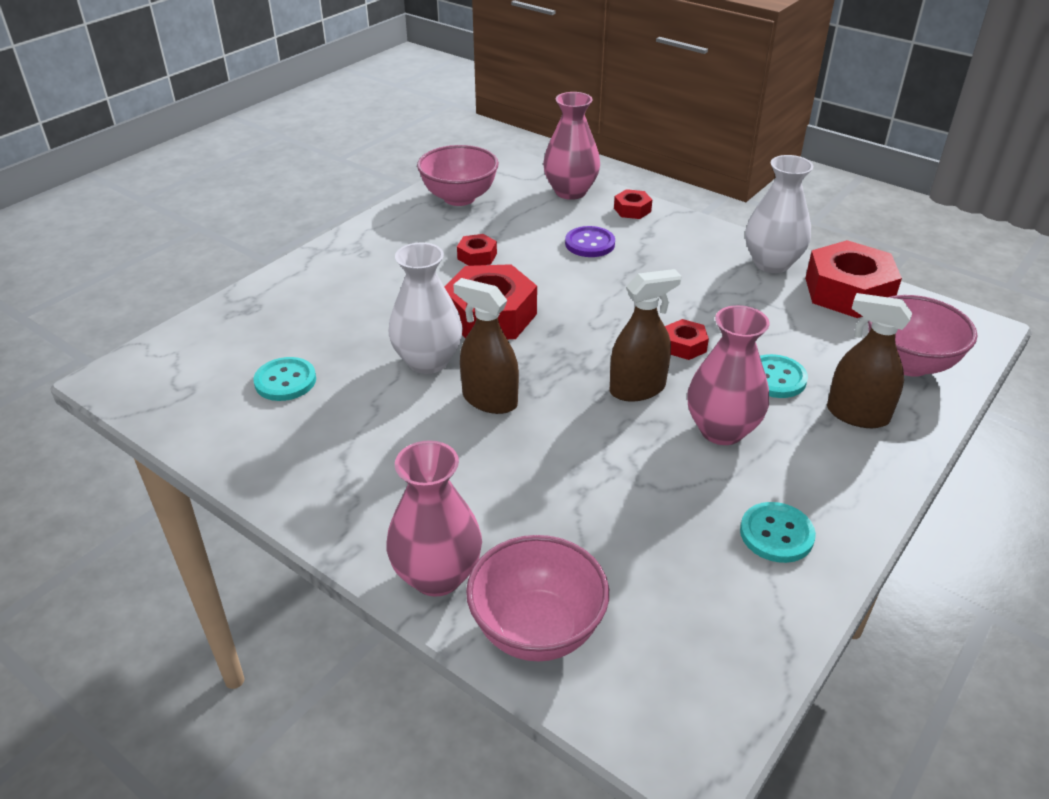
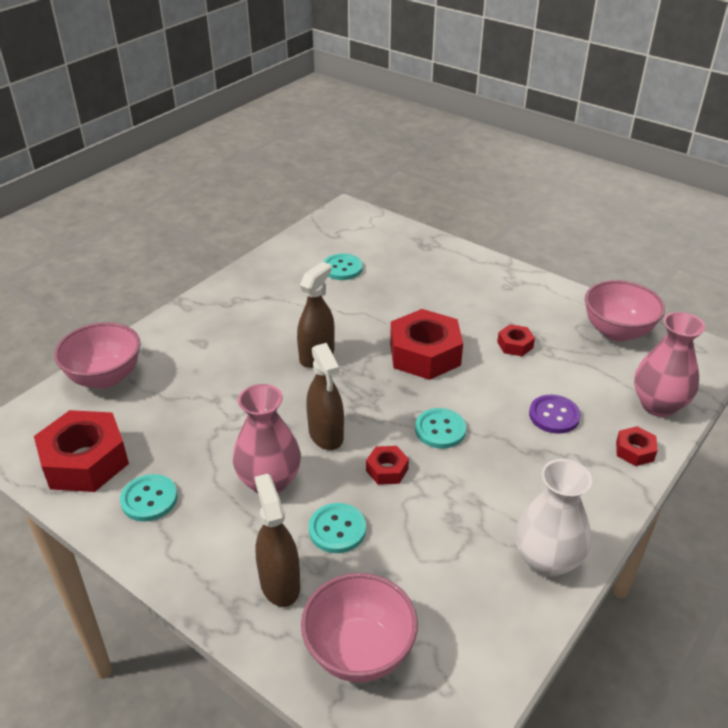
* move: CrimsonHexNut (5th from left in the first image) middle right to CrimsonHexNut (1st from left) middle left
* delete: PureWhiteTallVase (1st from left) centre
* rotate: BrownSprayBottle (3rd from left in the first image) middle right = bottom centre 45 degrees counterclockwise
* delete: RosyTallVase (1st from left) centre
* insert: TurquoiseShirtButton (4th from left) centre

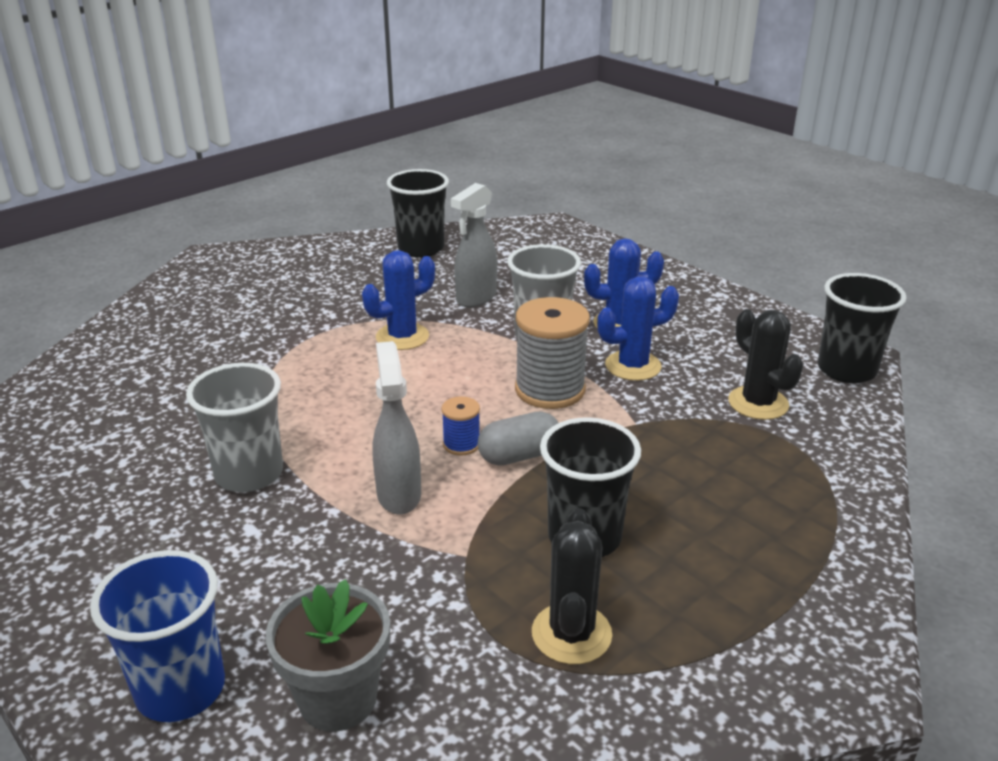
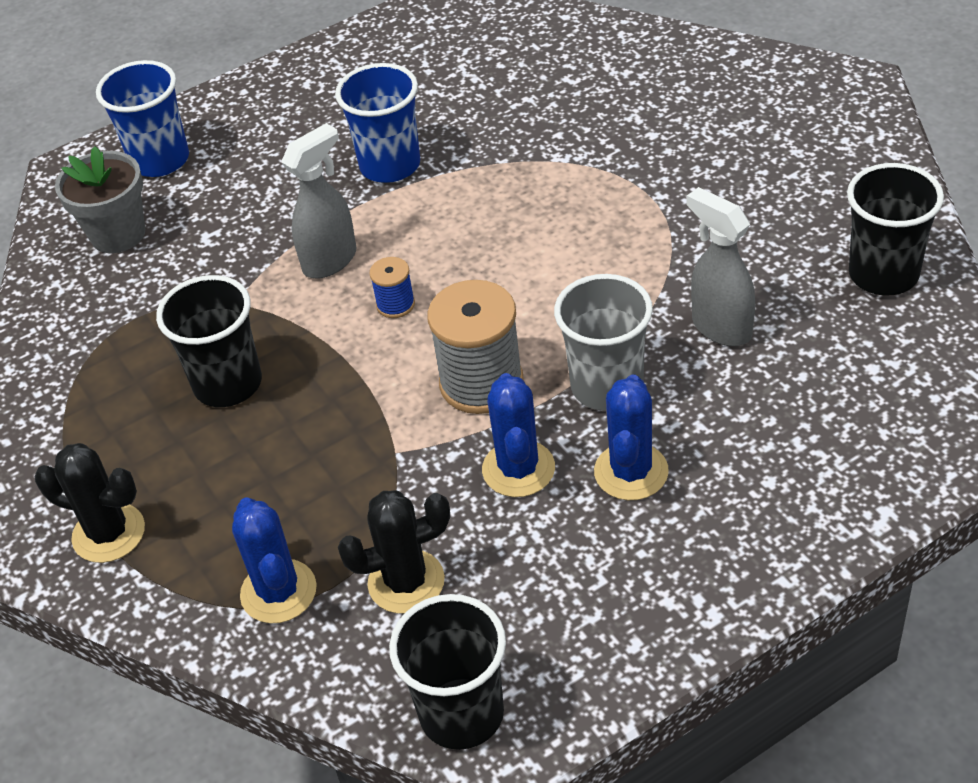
* move: BlueCactus (1st from left) centre to bottom left
* rotate: GraySprayBottle (1st from left) centre = top left 45 degrees counterclockwise
* recolor: GrayCup (1st from left) middle left to BlueCup (2nd from left) top centre
* delete: GrayCapsule centre
* move: BlackCactus (1st from left) bottom centre to middle left

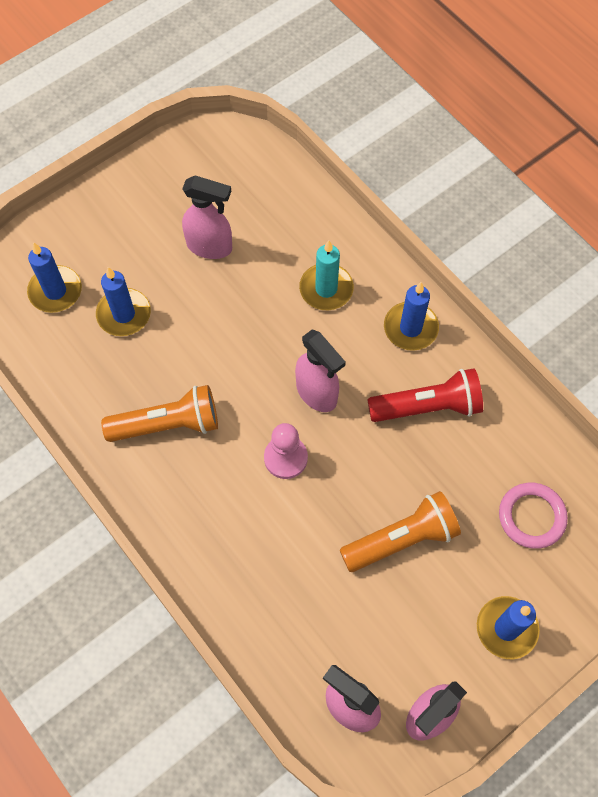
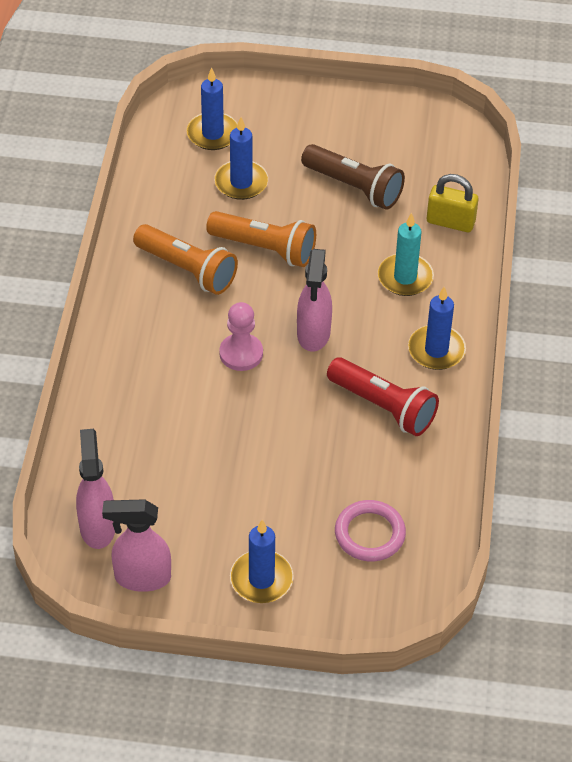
* replace: RosySprayBottle (1st from left) top centre to BrownTorch top centre
* move: OrangeColouredTorch (2nd from left) middle right to top centre
* insert: BrightYellowPadlock top right

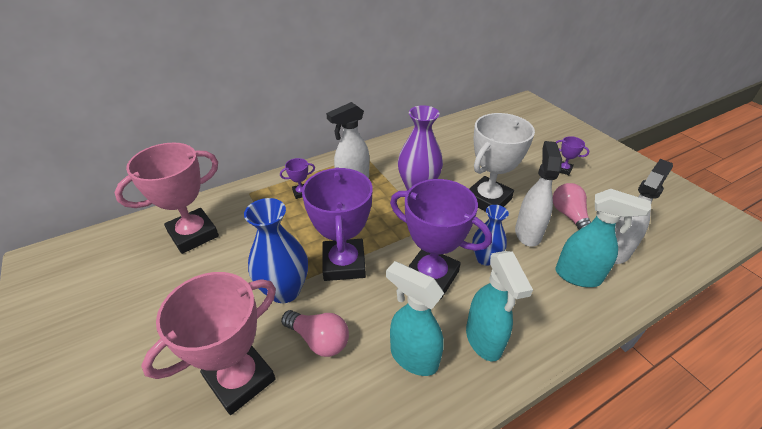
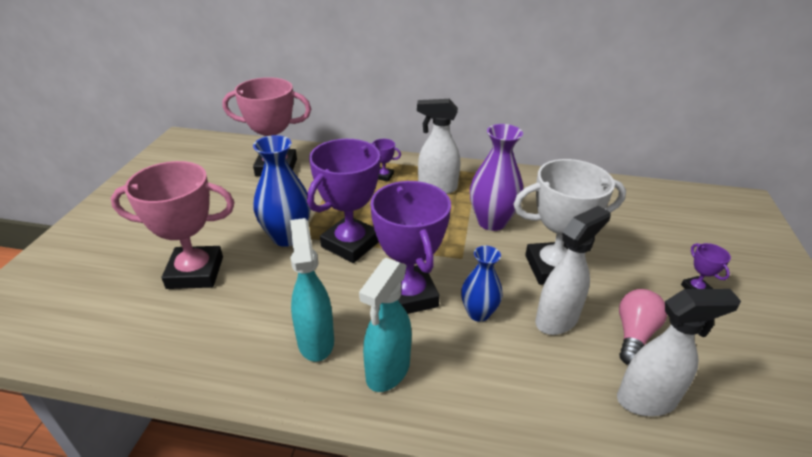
* delete: TurquoiseSprayBottle (3rd from left) middle right
* delete: RosyLightBulb (1st from left) bottom centre

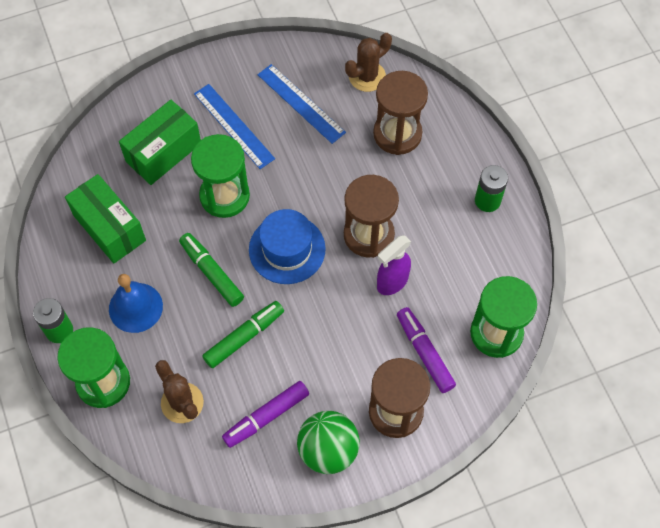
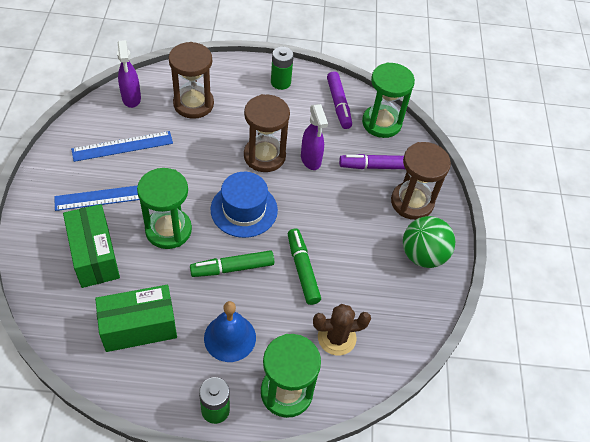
* replace: BrownCactus (2nd from left) top centre to VioletSprayBottle (1st from left) top left
* move: VioletMarkerPen (1st from left) bottom centre to top centre

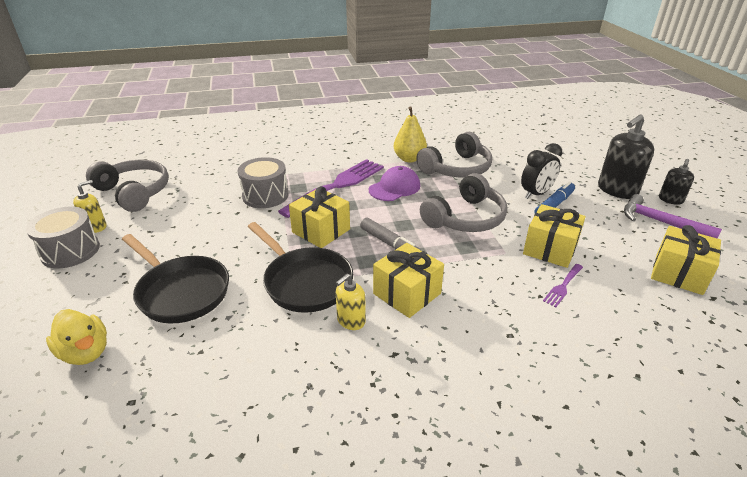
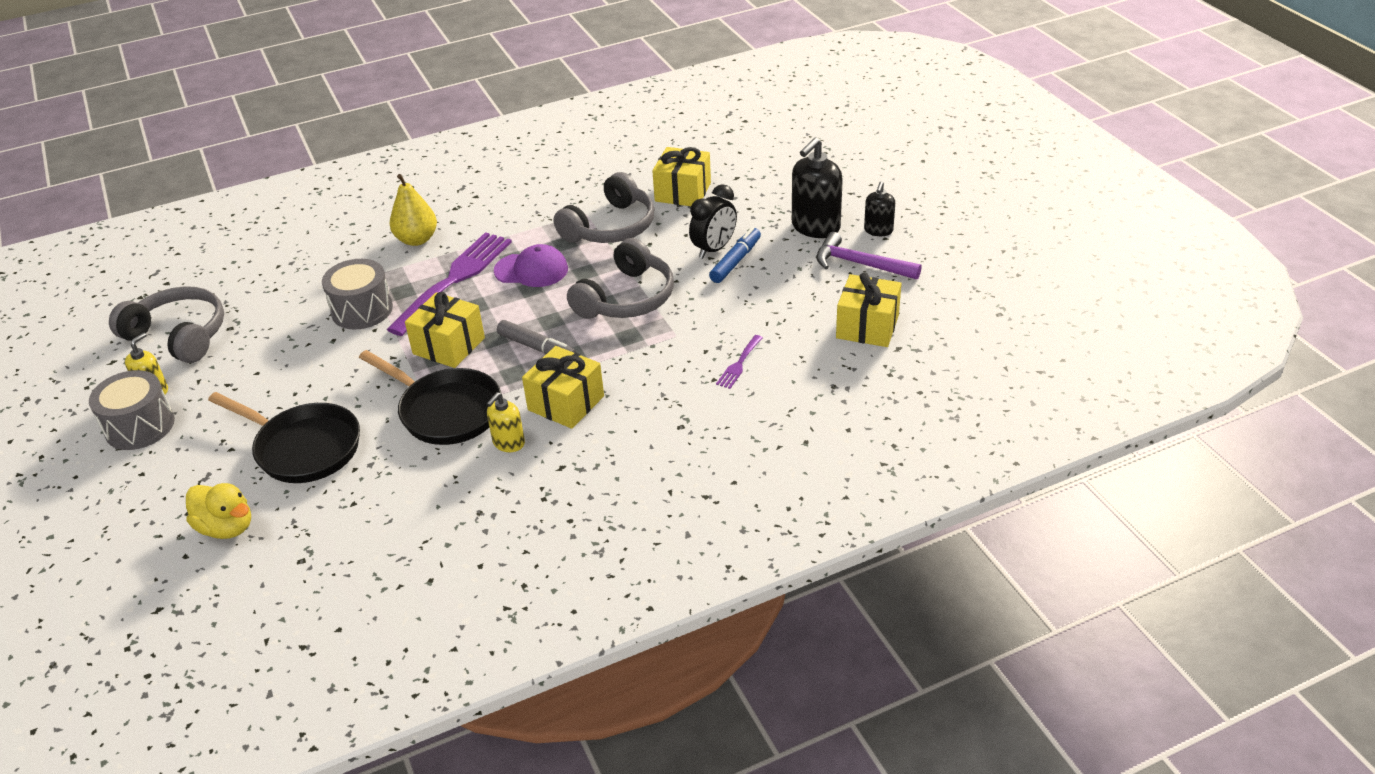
* move: BrightYellowPear top centre to top left
* rotate: VioletCap centre = centre 60 degrees clockwise
* move: BrightYellowWrappedGift (3rd from left) middle right to top centre

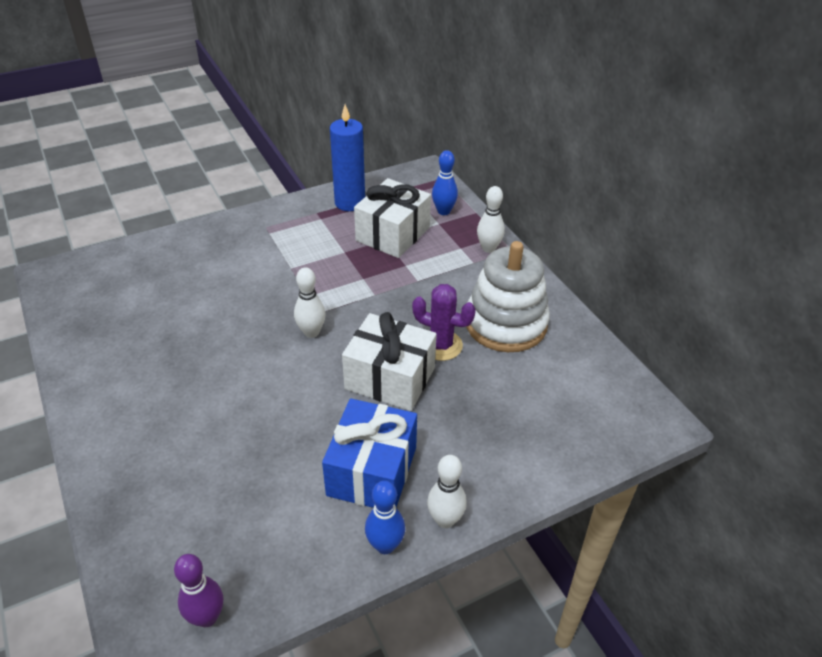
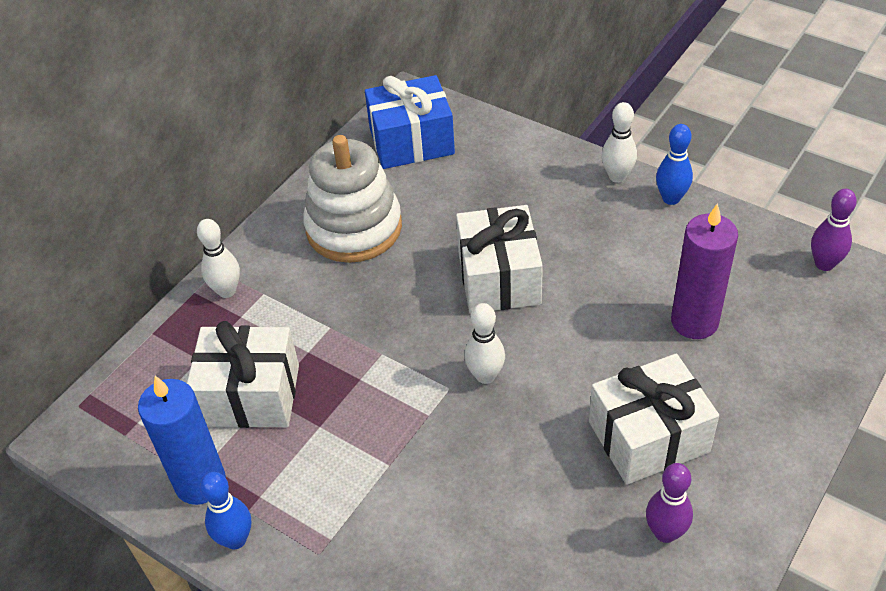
* move: BlueBowlingPin (2nd from left in the first image) top centre to BlueBowlingPin (1st from left) bottom left
* delete: VioletCactus centre
* move: BlueWrappedGift bottom centre to top centre
* insert: VioletWaxCandle middle right
* insert: PureWhiteWrappedGift (3rd from left) bottom right
* insert: VioletBowlingPin (1st from left) bottom right

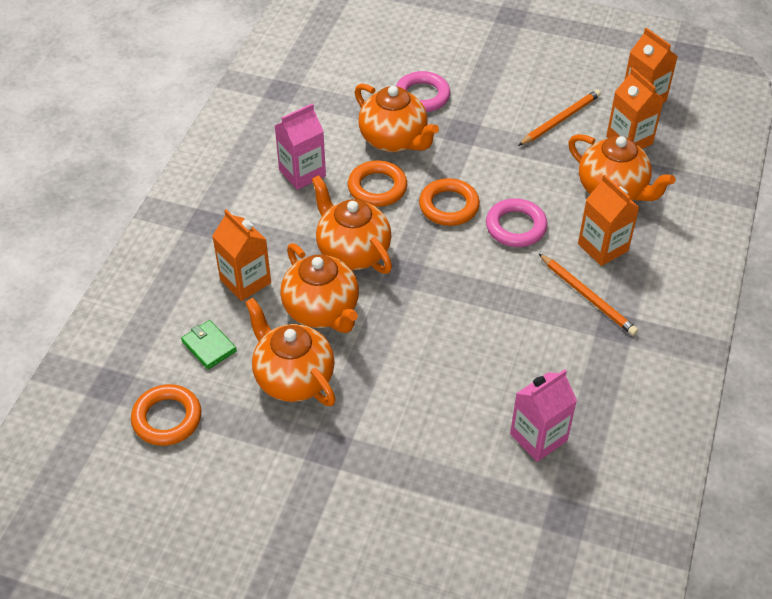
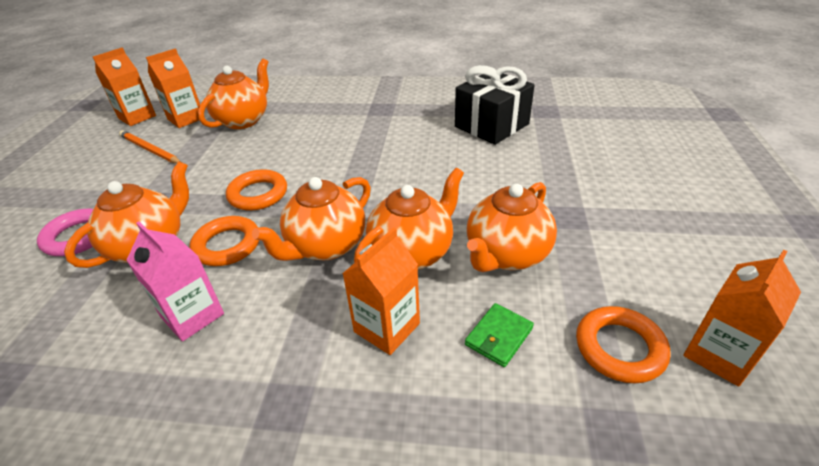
* move: OrangeColouredJuiceCarton (2nd from left in the first image) middle right to OrangeColouredJuiceCarton (4th from left) bottom right
* delete: RosyHoop (2nd from left) middle right
* delete: OrangeColouredWoodenPencil (2nd from left) middle right
* replace: RosyJuiceCarton (2nd from left) bottom right to BlackWrappedGift top centre

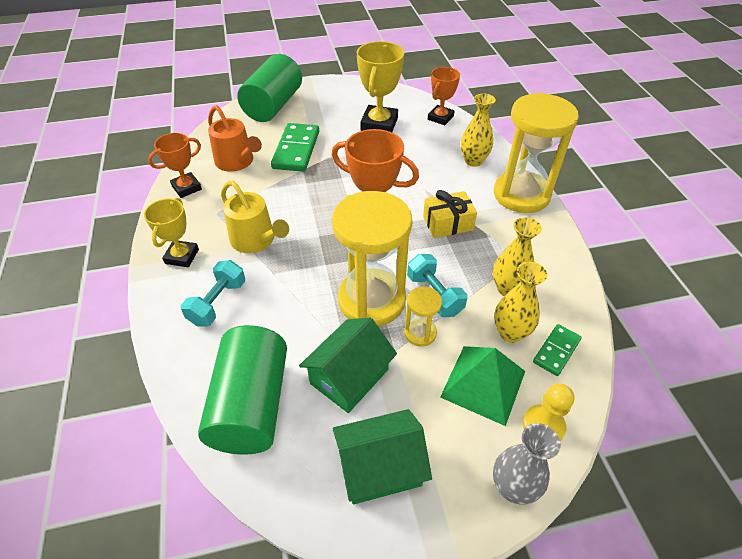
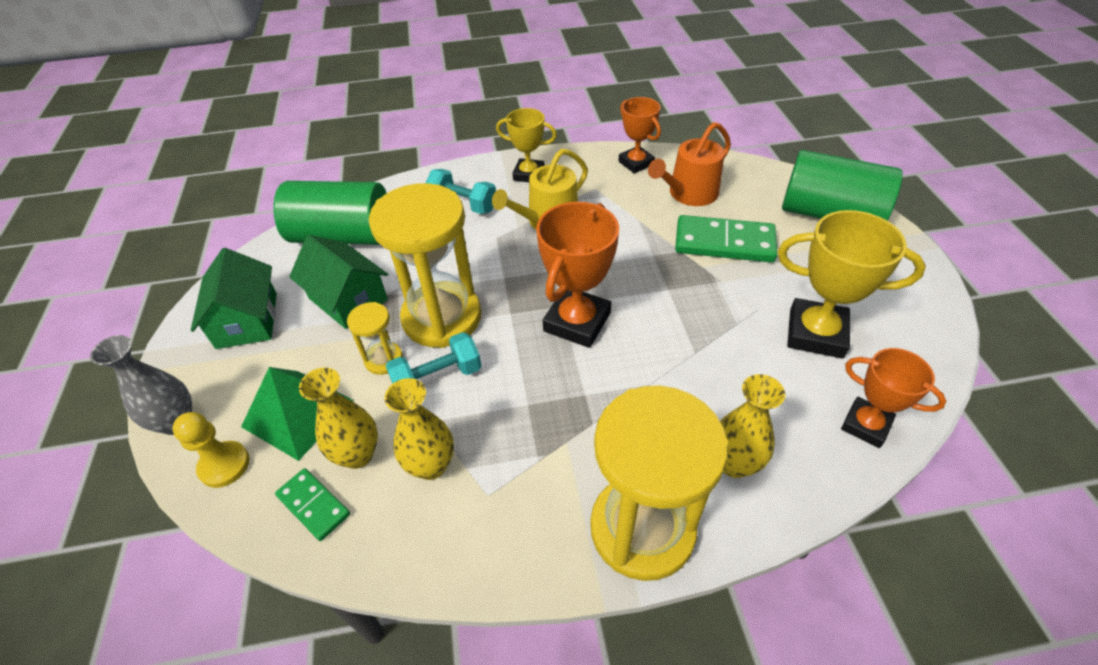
* delete: BrightYellowWrappedGift centre

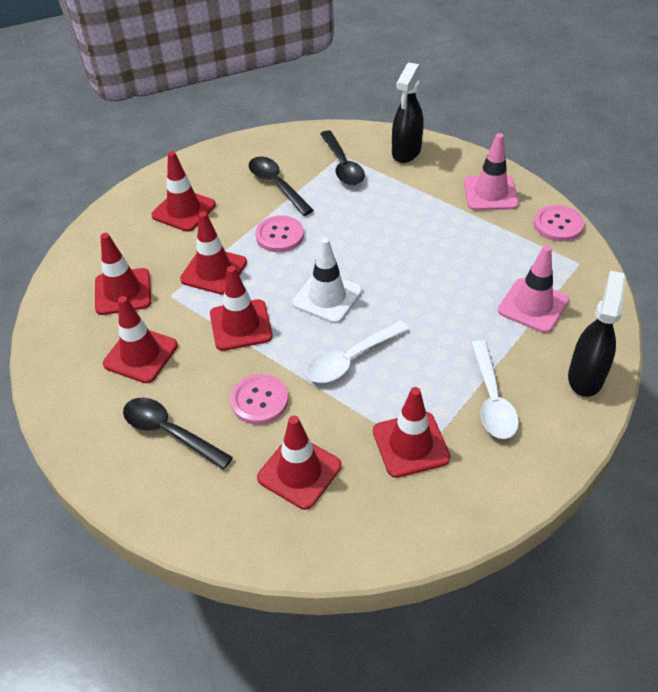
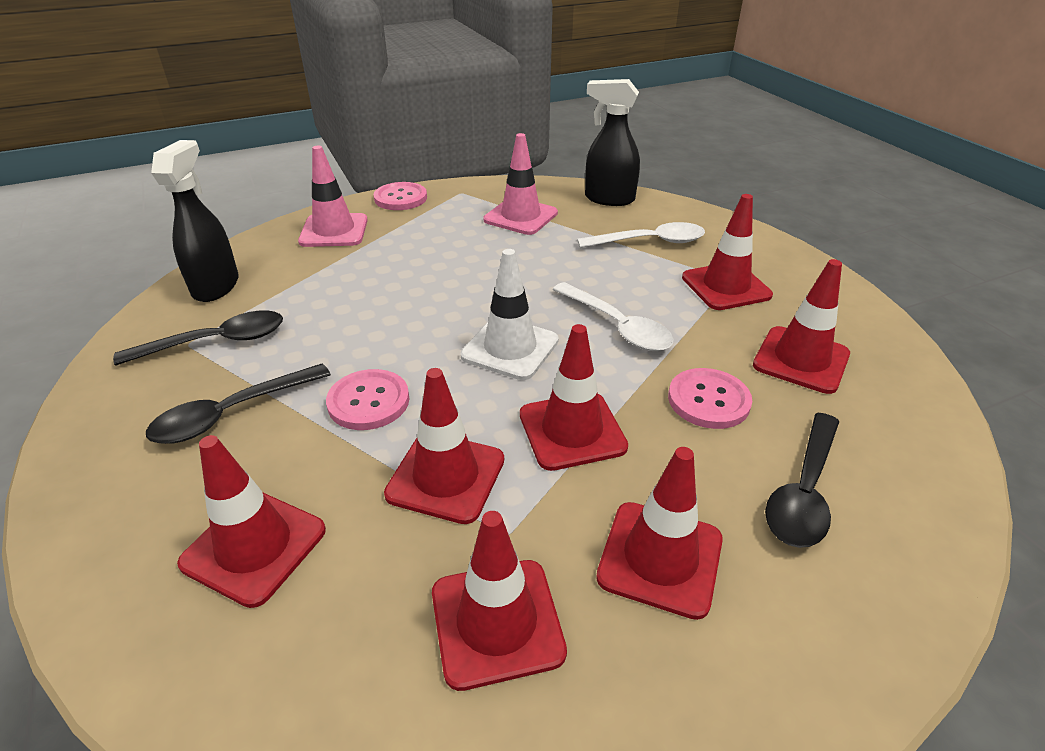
* rotate: BlackSprayBottle (1st from left) top centre = top left 105 degrees counterclockwise

